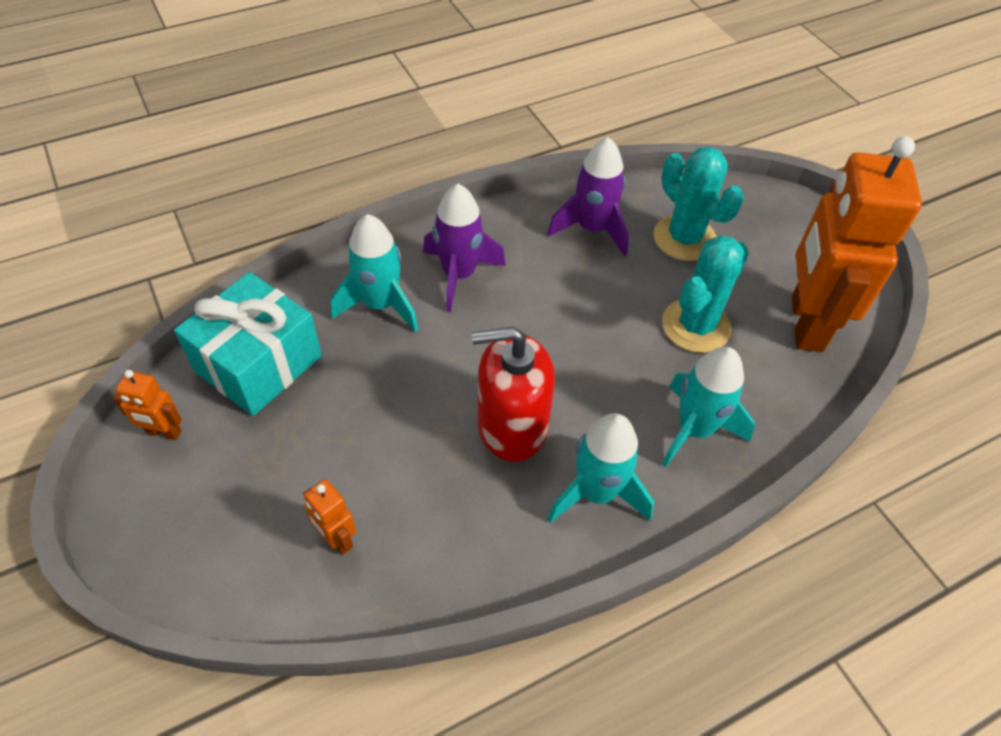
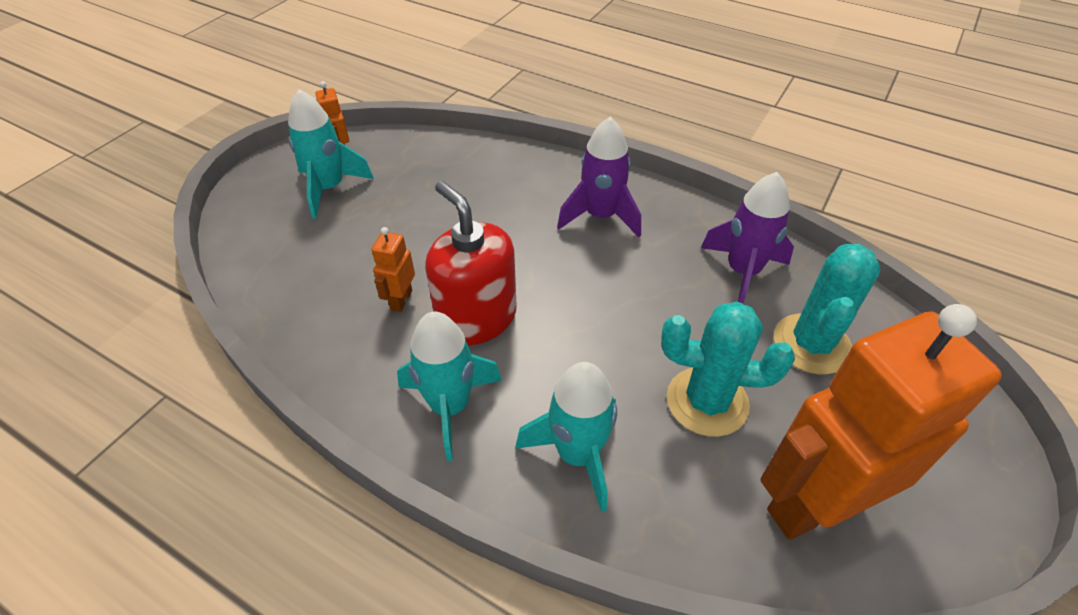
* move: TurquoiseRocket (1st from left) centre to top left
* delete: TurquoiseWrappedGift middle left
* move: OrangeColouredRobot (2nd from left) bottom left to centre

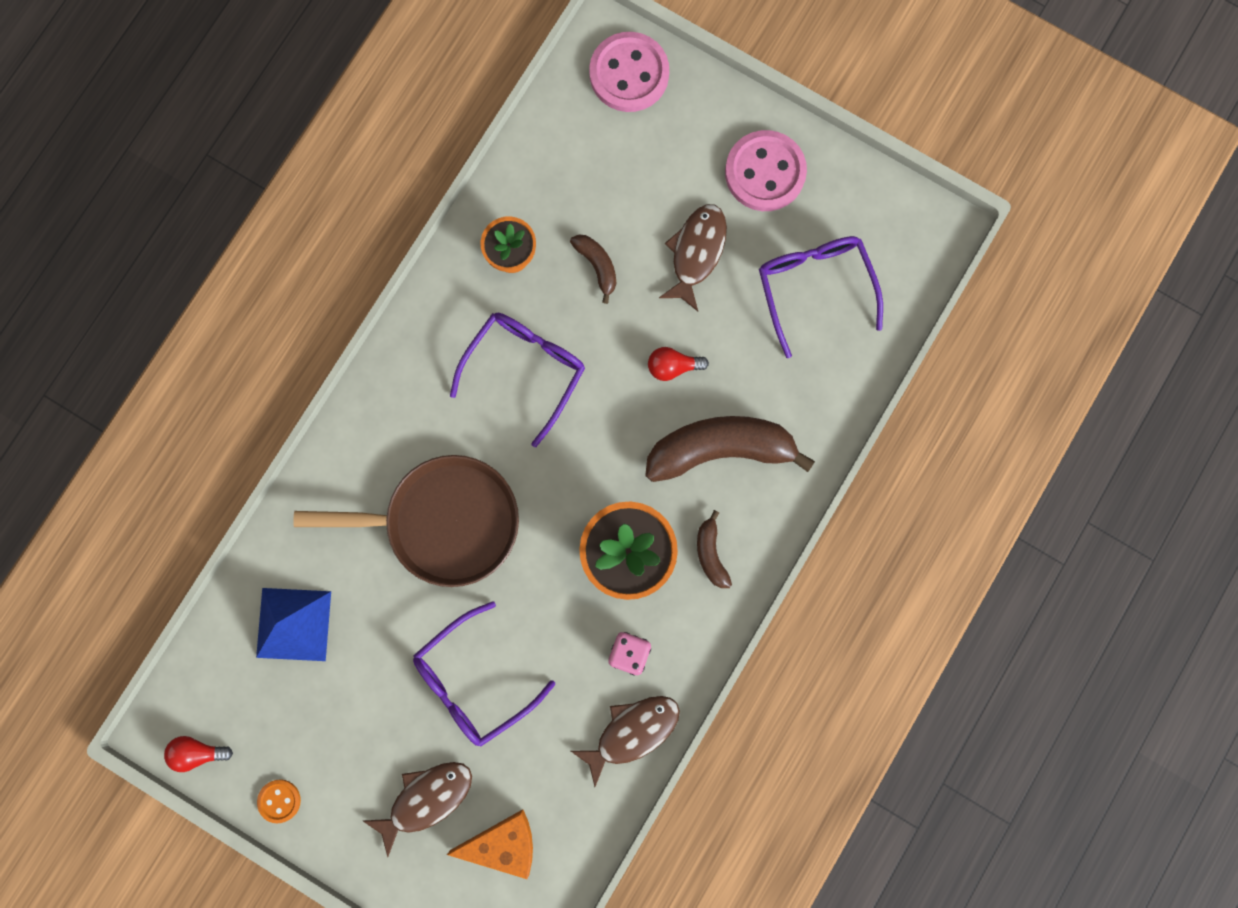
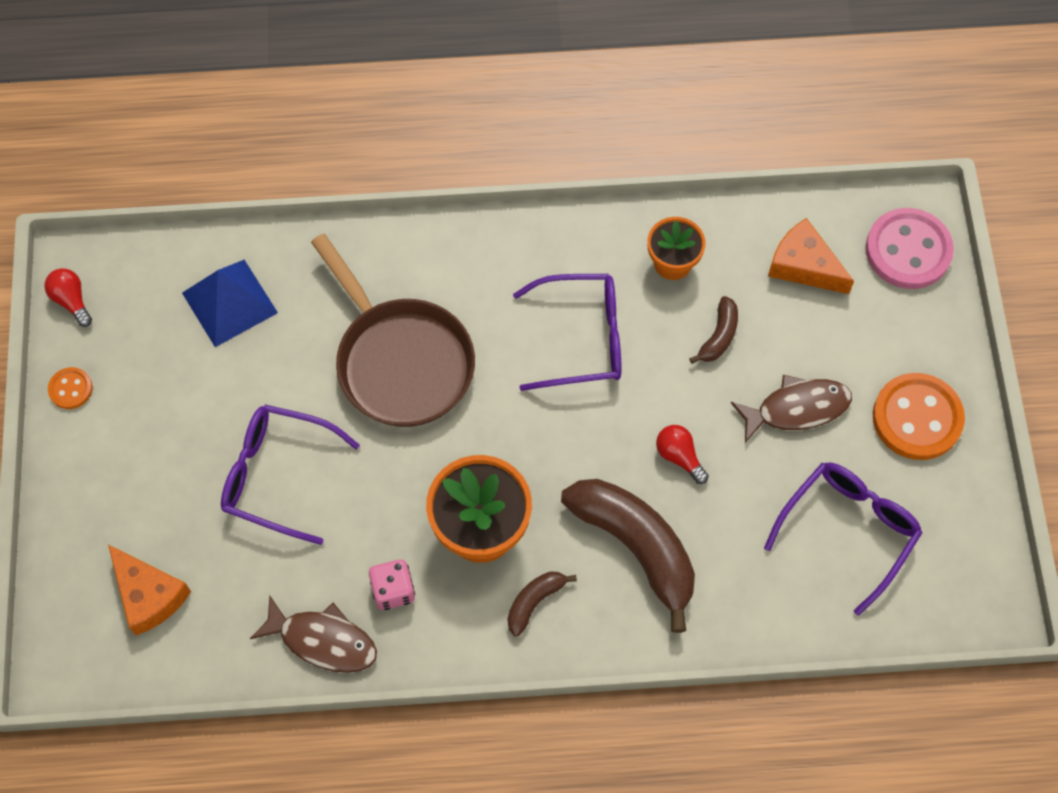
* recolor: RosyShirtButton (2nd from left) top centre to OrangeColouredShirtButton (2nd from left) middle right
* delete: BrownToyFish (1st from left) bottom centre
* insert: OrangeColouredCheese (2nd from left) top right

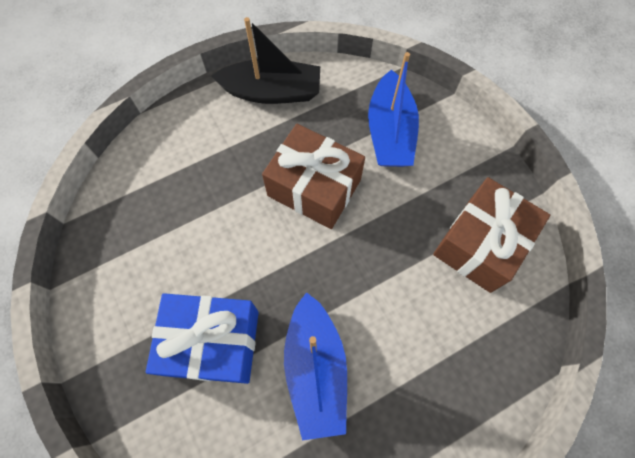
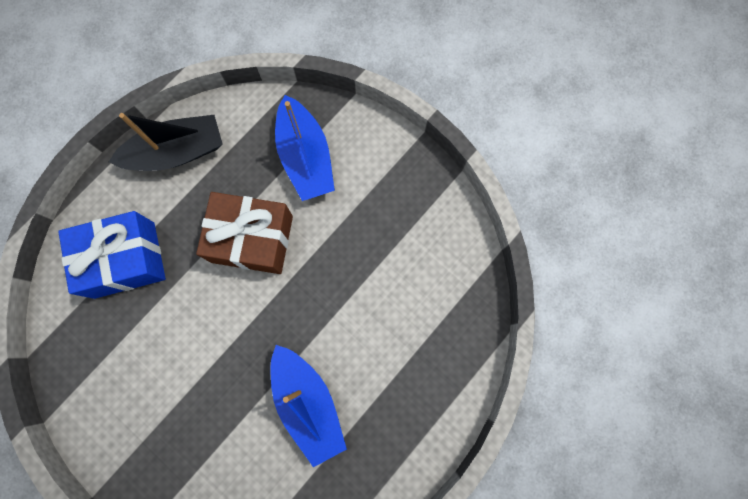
* delete: BrownWrappedGift (2nd from left) middle right
* move: BlueWrappedGift bottom left to middle left

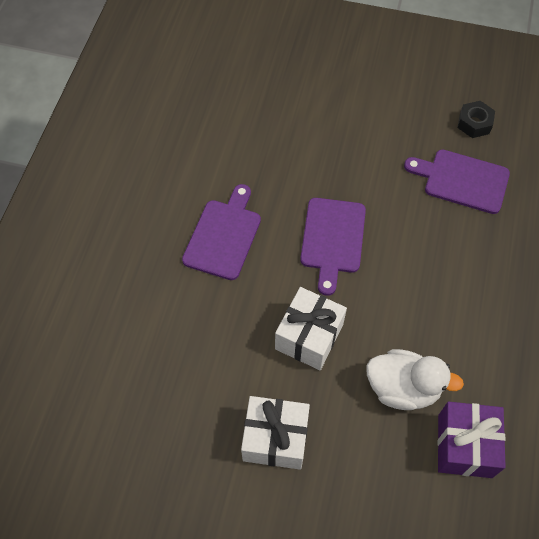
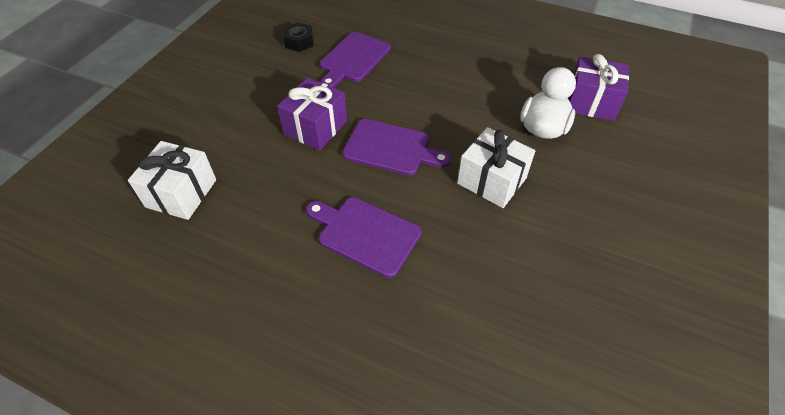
* move: PureWhiteWrappedGift (1st from left) bottom centre to middle left
* insert: VioletWrappedGift (1st from left) top centre

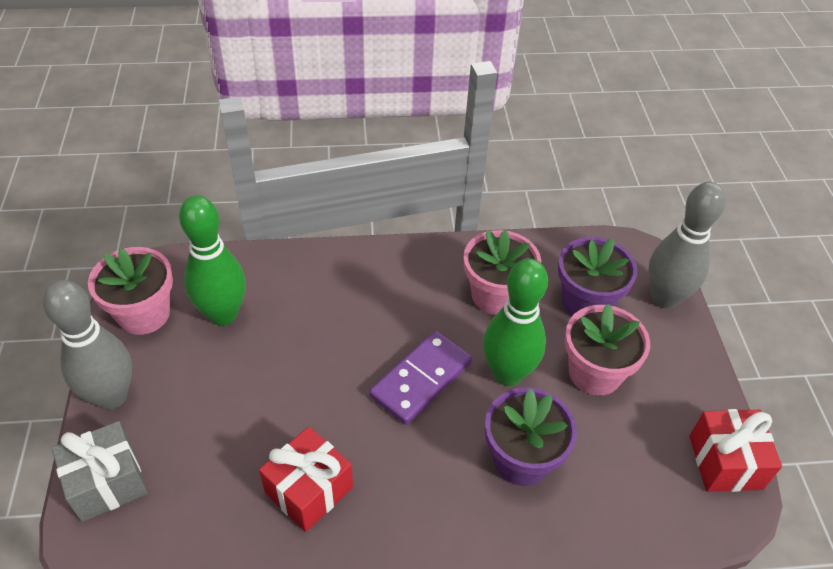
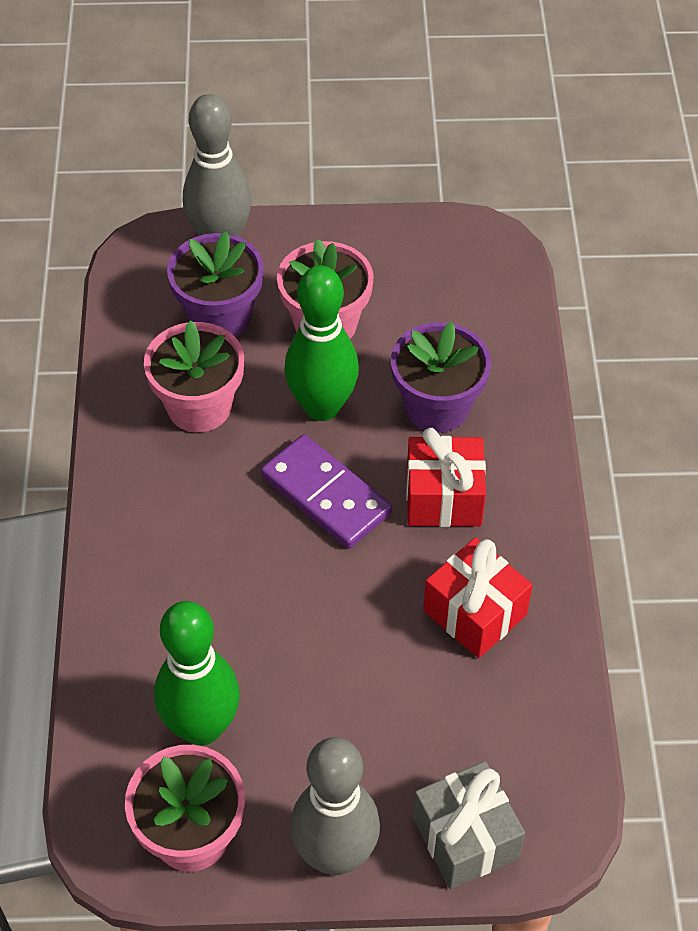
* move: CrimsonWrappedGift (2nd from left in the first image) bottom right to CrimsonWrappedGift (1st from left) centre

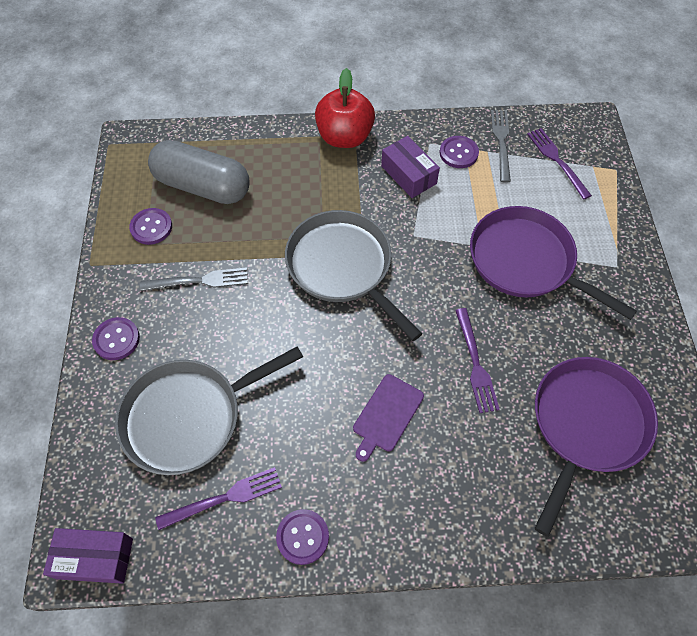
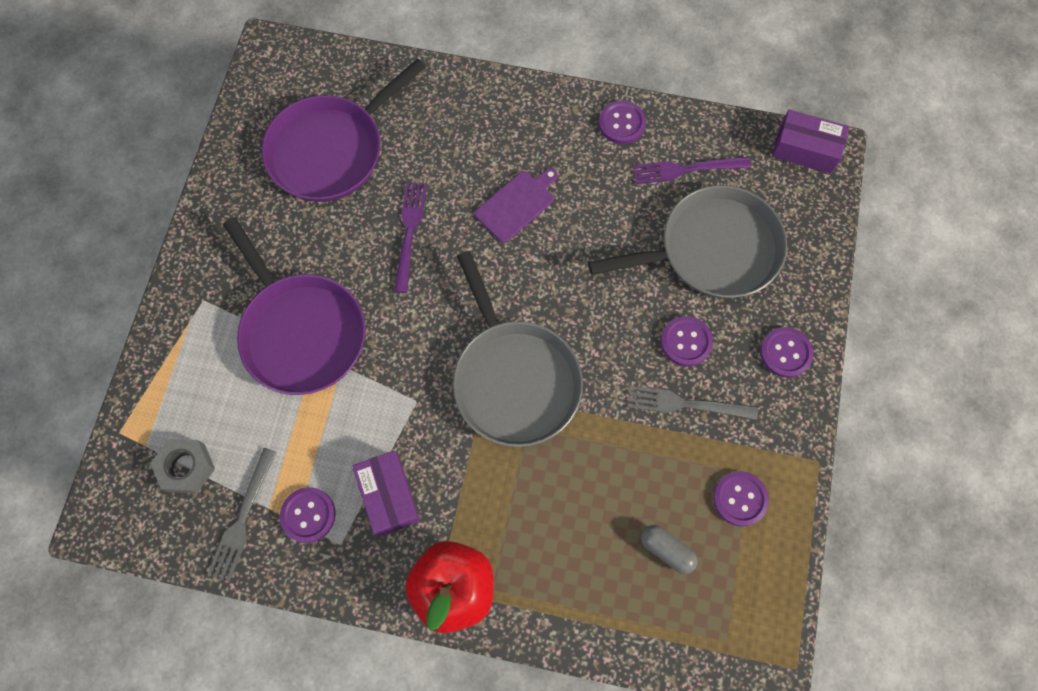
* replace: VioletDinnerFork (3rd from left) top right to GrayHexNut bottom left
* resize: GrayCapsule top left = bottom centre x0.43
* insert: VioletShirtButton (3rd from left) centre

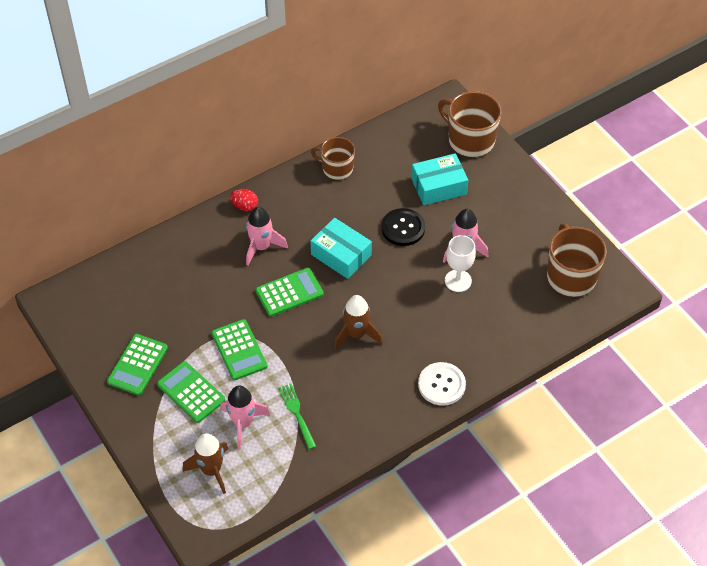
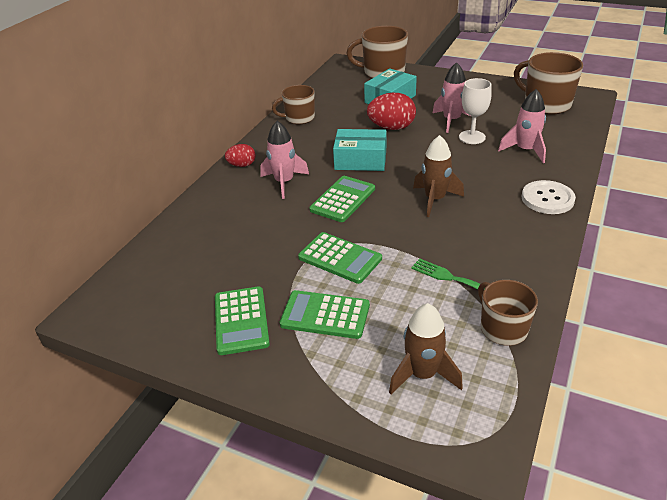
* replace: BlackShirtButton centre to CrimsonToyEgg (2nd from left) top centre
* move: RosyRocket (1st from left in the first image) bottom centre to RosyRocket (3rd from left) top right
* insert: BrownMug (3rd from left) middle right

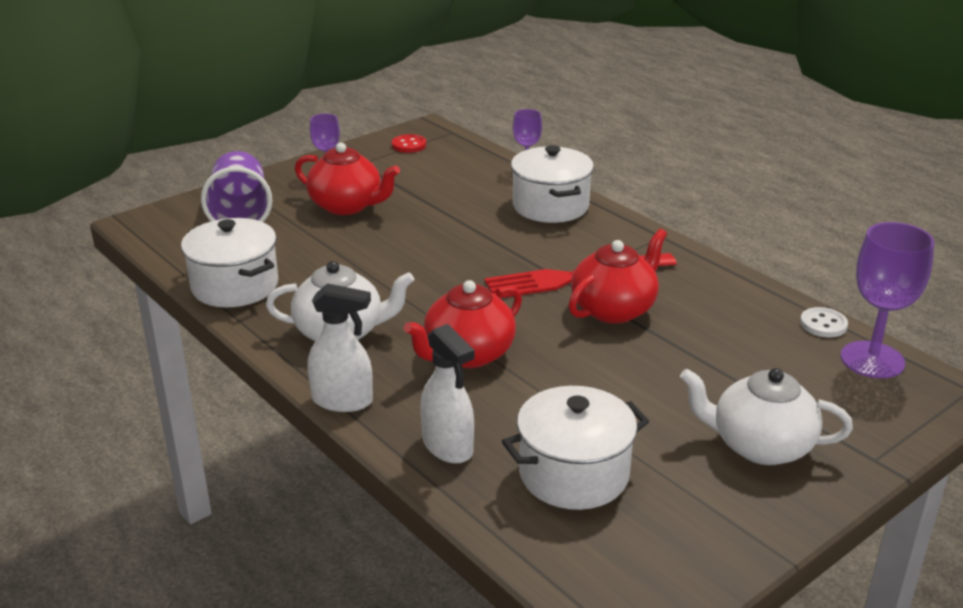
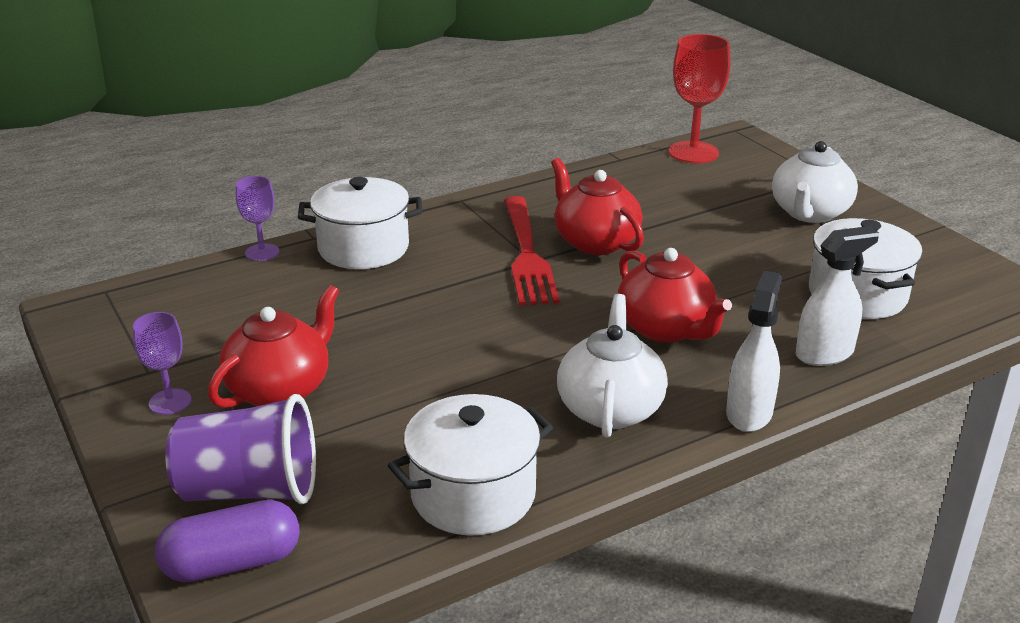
* delete: CrimsonShirtButton top centre
* recolor: VioletWineGlass (3rd from left) middle right to CrimsonWineGlass top right
* delete: PureWhiteShirtButton middle right
* insert: VioletCapsule bottom left

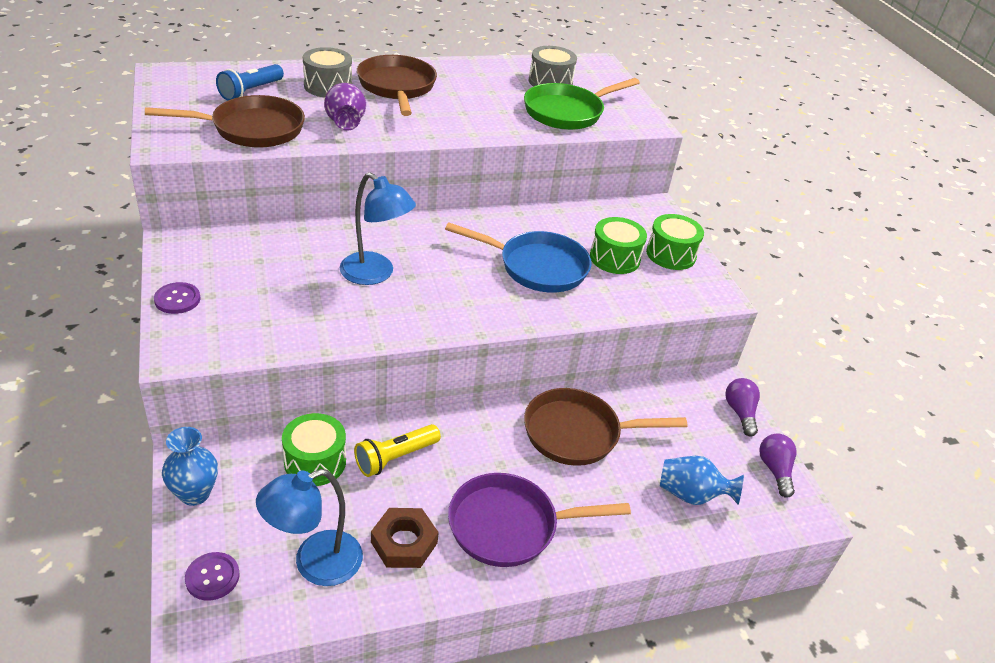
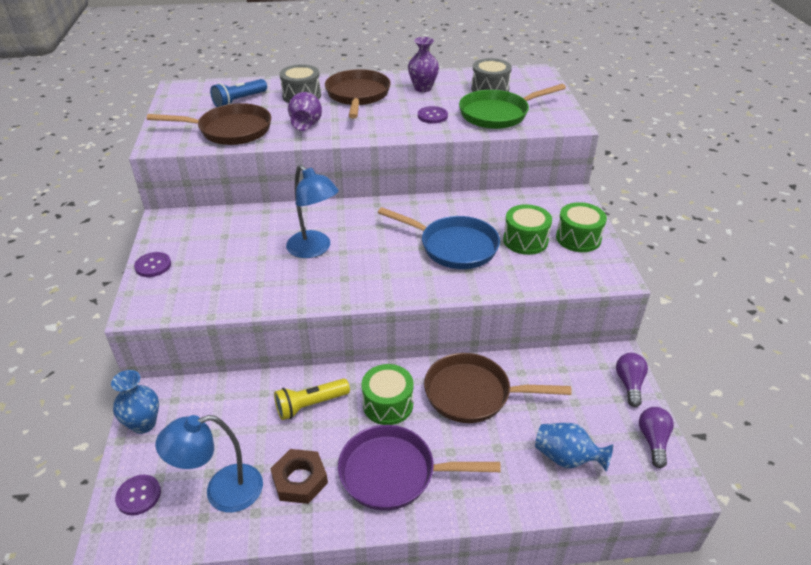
* move: GreenToyDrum (1st from left) bottom left to bottom centre
* insert: VioletTallVase (2nd from left) top centre
* insert: VioletShirtButton (3rd from left) top centre

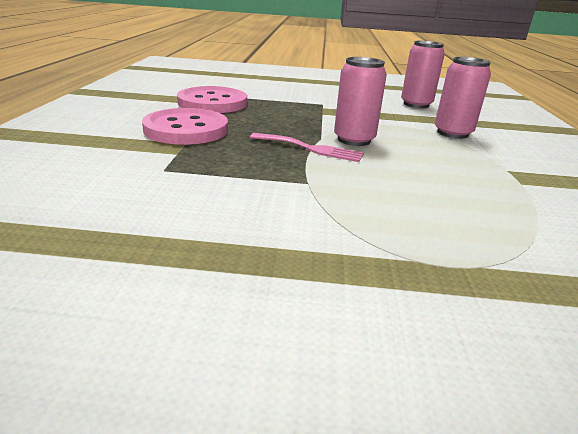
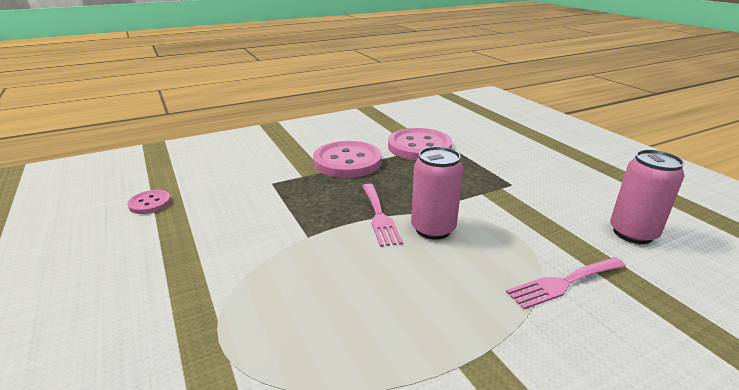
* replace: RosySodaCan (3rd from left) top right to RosyDinnerFork (2nd from left) bottom right
* insert: RosyShirtButton (1st from left) middle left

